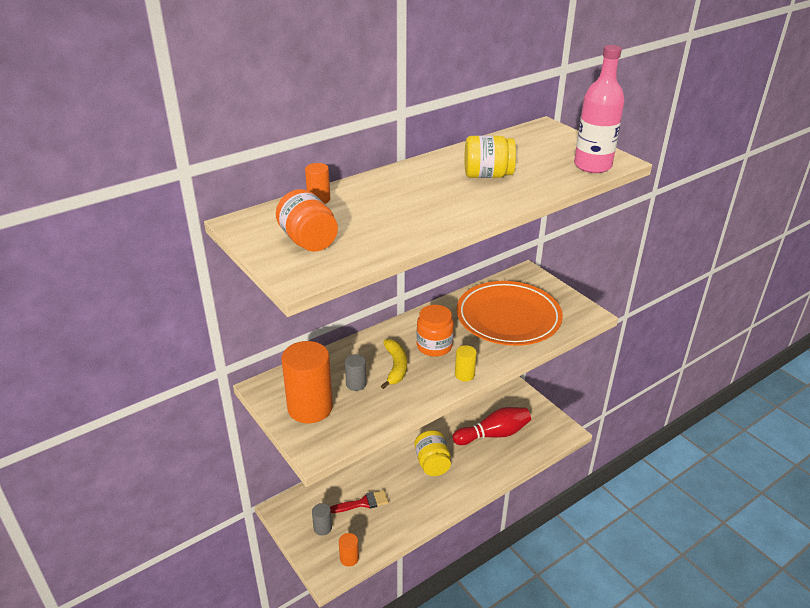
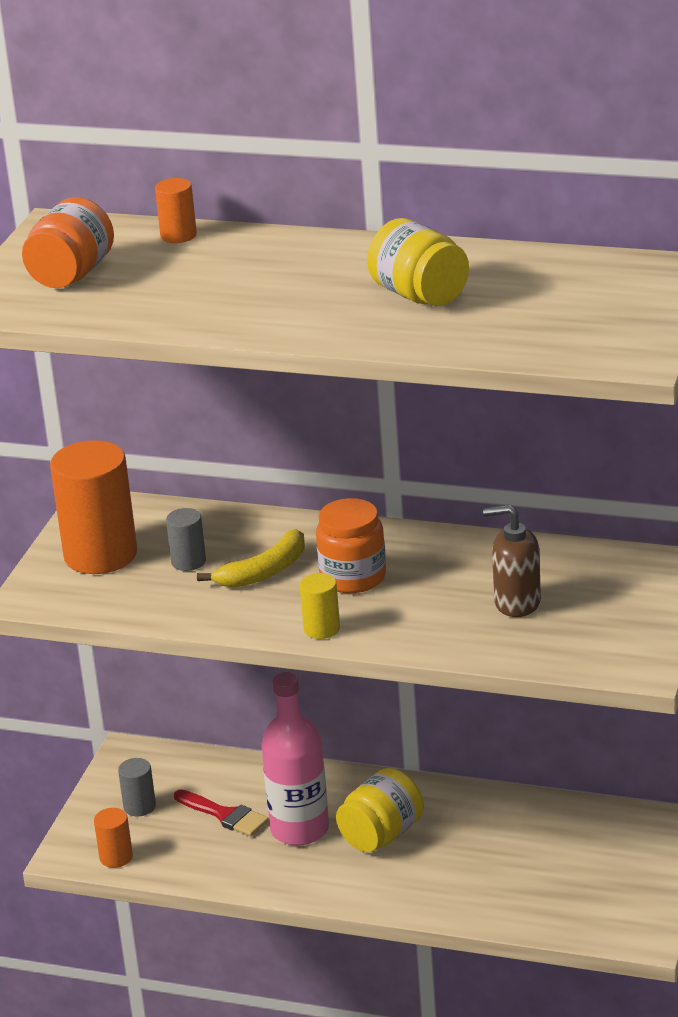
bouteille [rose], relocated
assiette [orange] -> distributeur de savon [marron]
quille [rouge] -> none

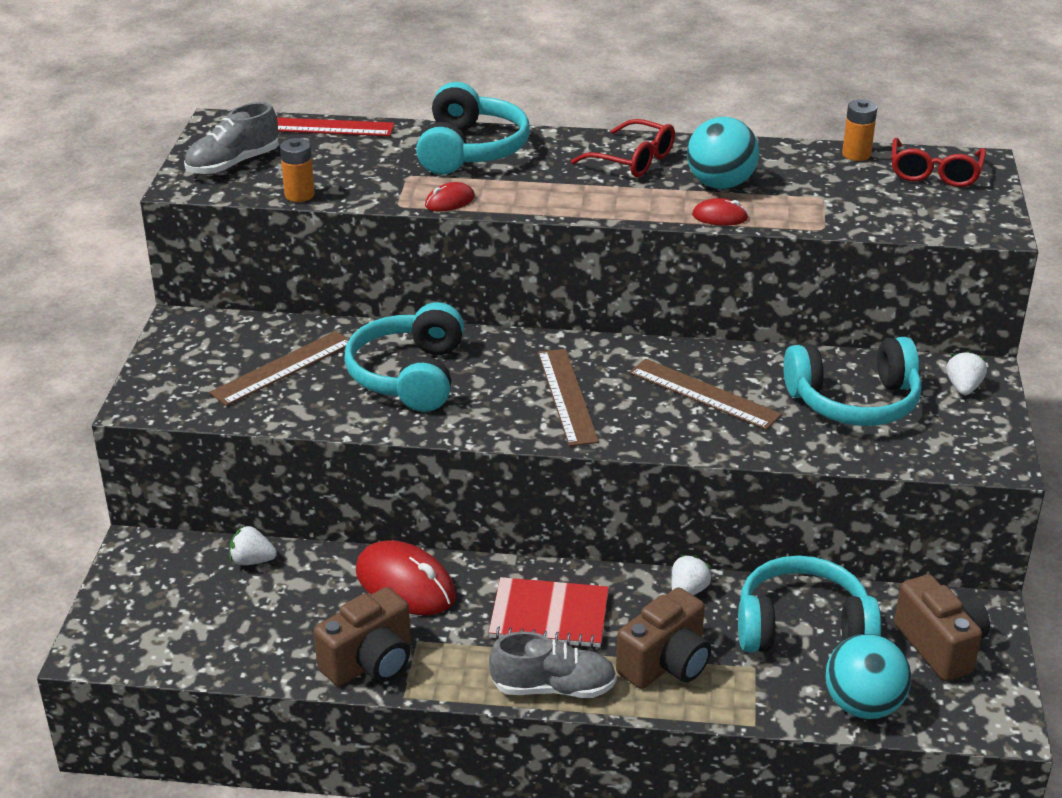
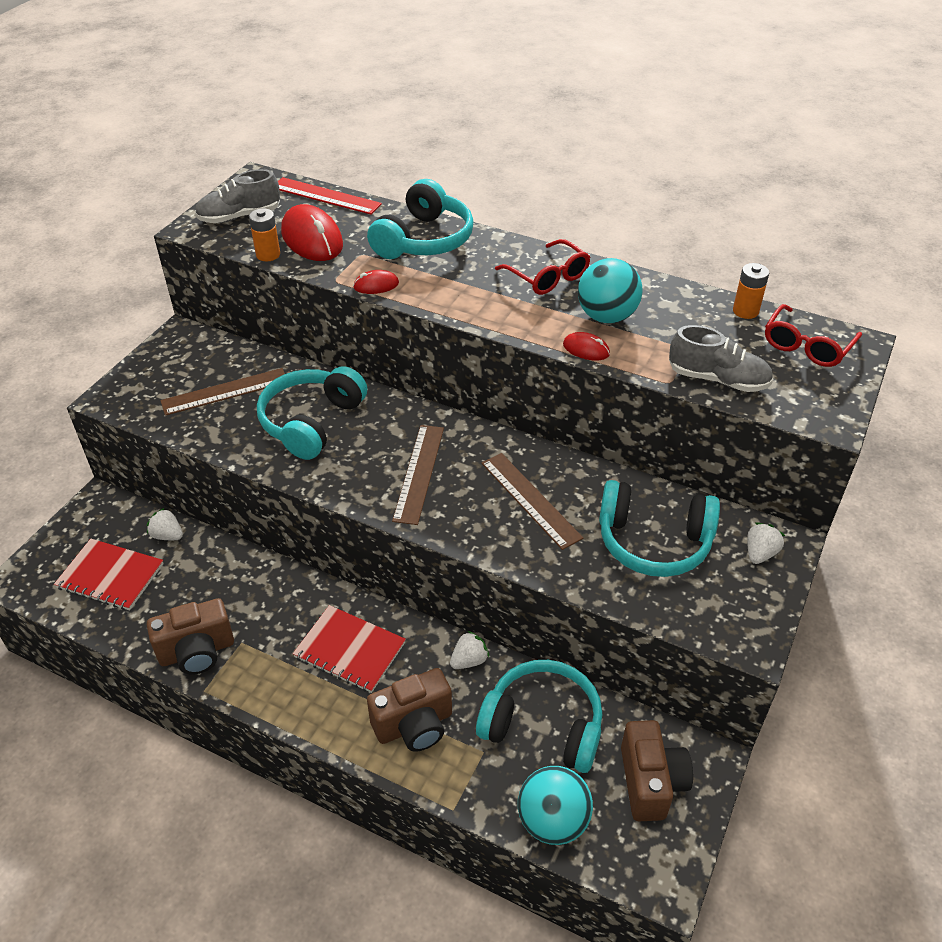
souris [rouge] (no. 1 from left), relocated
chaussure [gris] (no. 2 from left), relocated
none -> carnet [rouge] (no. 1 from left)

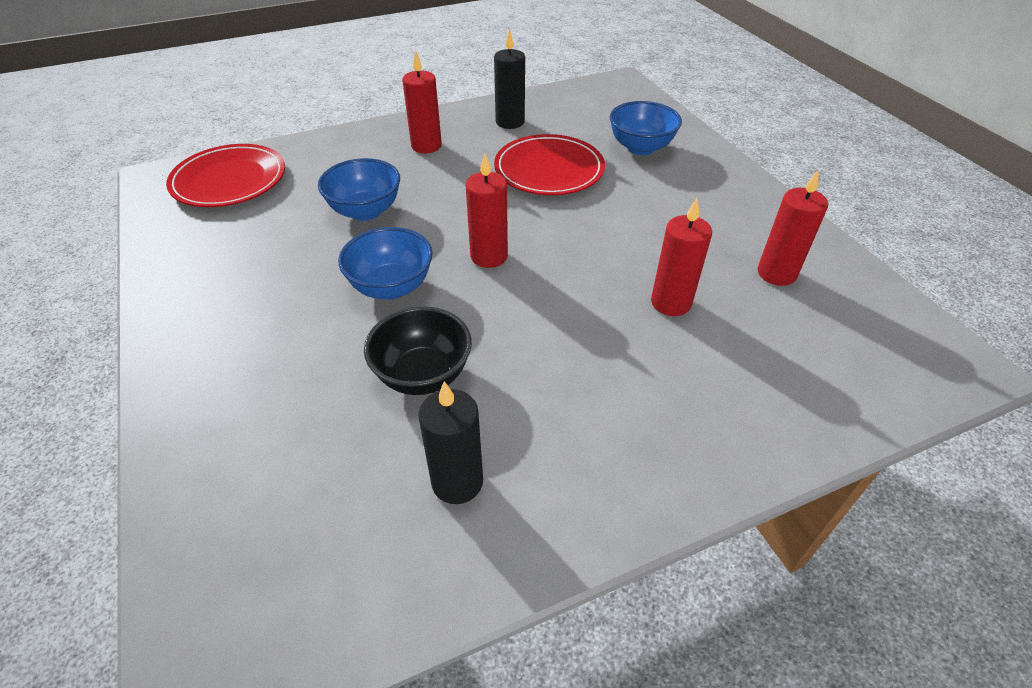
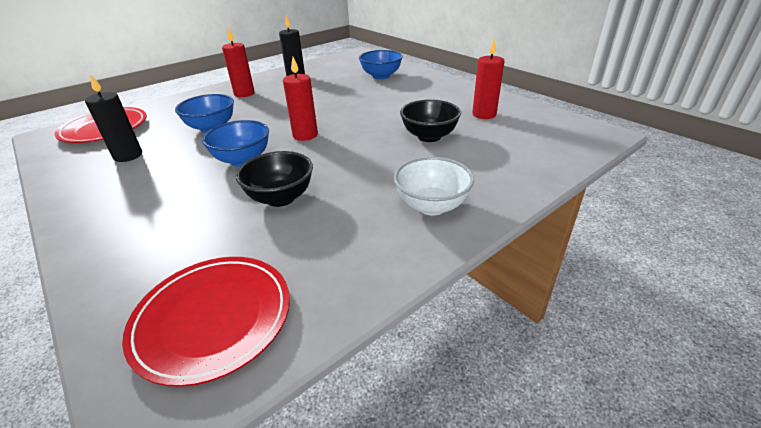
assiette [rouge] (no. 2 from left), relocated
bougie [rouge] (no. 3 from left) -> bol [noir] (no. 2 from left)
bougie [noir] (no. 1 from left), relocated
none -> bol [blanc]

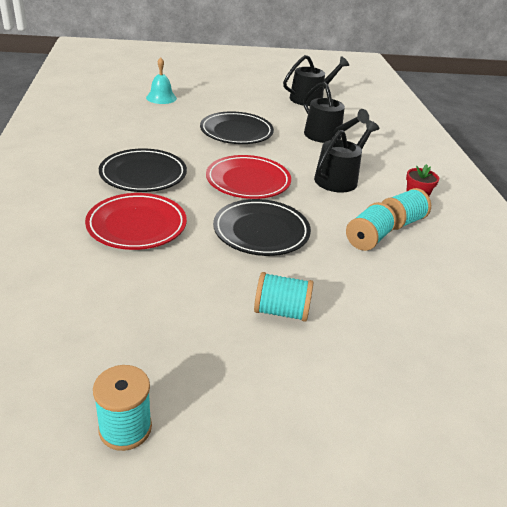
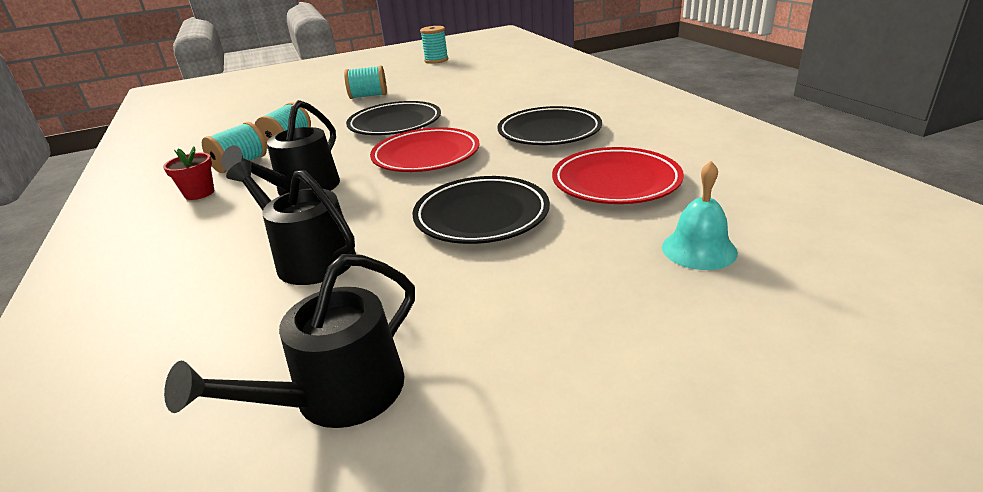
assiette [rouge] (no. 1 from left in the first image) -> assiette [rouge] (no. 2 from left), relocated

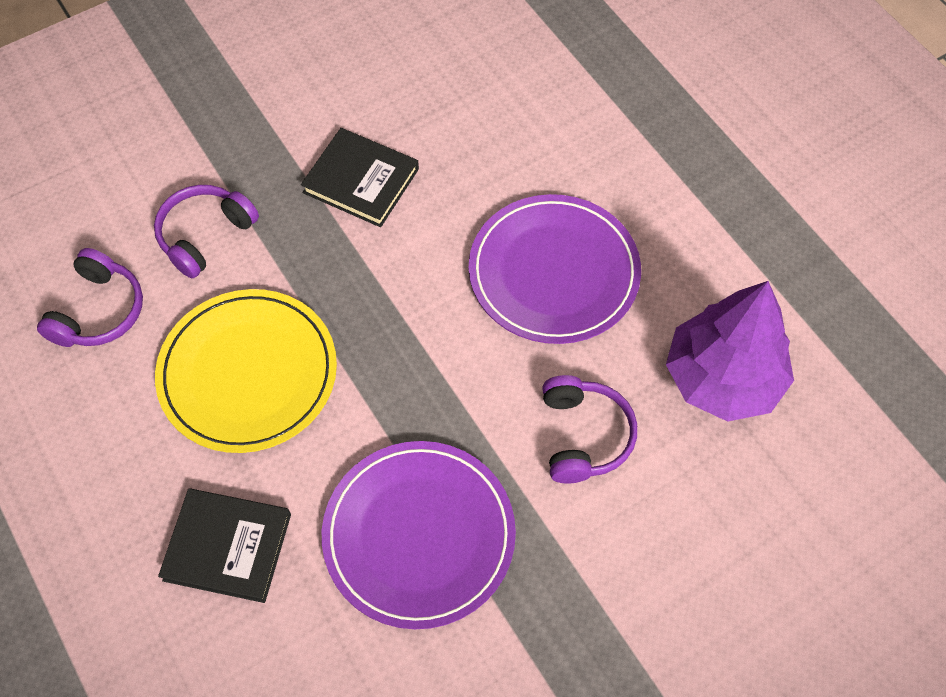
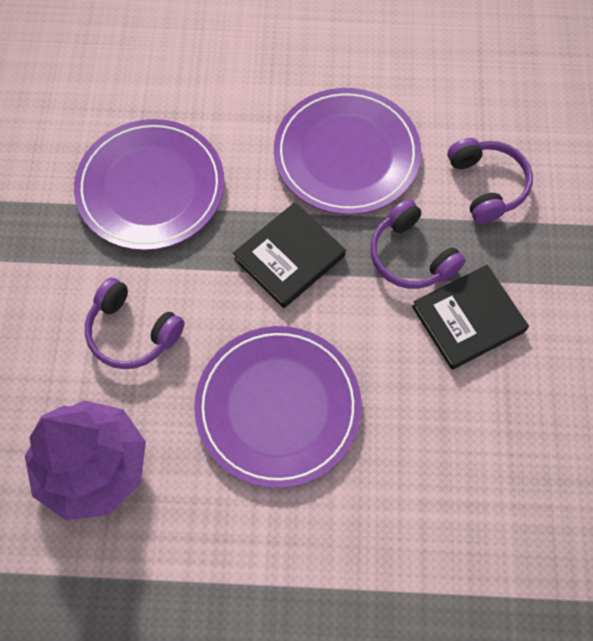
casque audio [violet] (no. 1 from left in the first image) -> casque audio [violet] (no. 2 from left), relocated
assiette [jaune] -> assiette [violet] (no. 3 from left)
livre [noir] (no. 1 from left), relocated

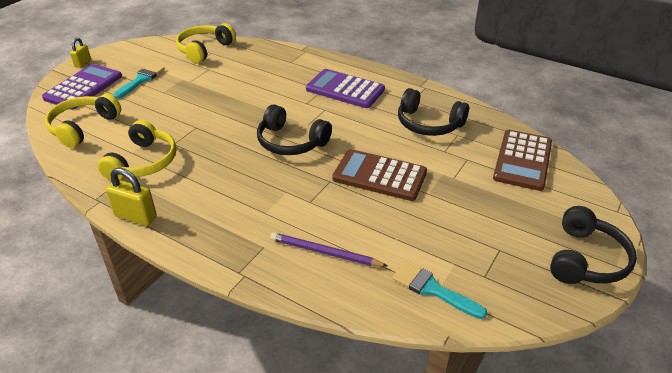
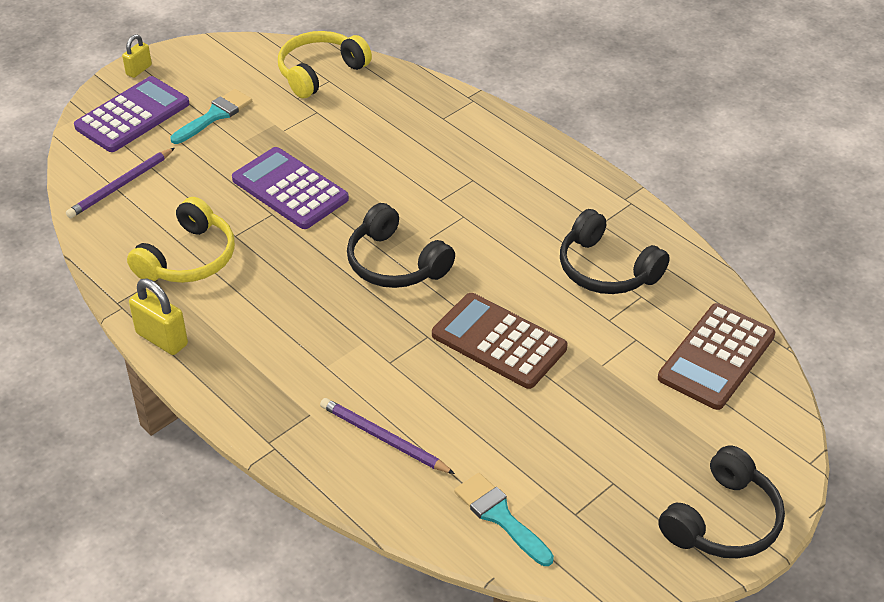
calculatrice [violet] (no. 2 from left), relocated
casque audio [jaune] (no. 1 from left) -> crayon [violet] (no. 1 from left)

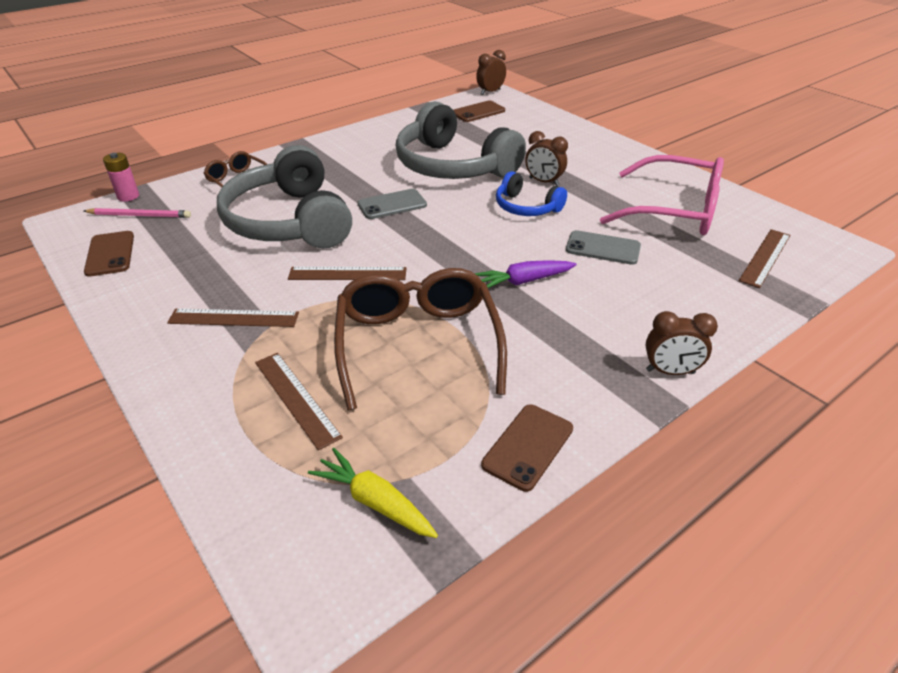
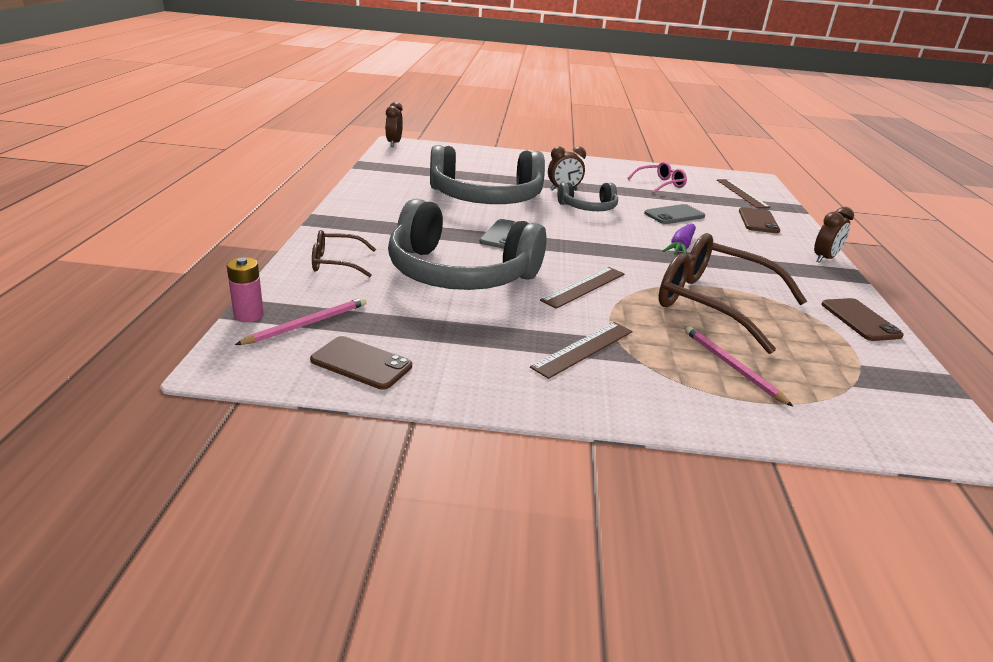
téléphone [marron] (no. 2 from left), relocated
lunettes [rose], x0.50
casque audio [bleu] -> casque audio [gris] (no. 3 from left)
règle [marron] (no. 2 from left) -> crayon [rose] (no. 2 from left)
carotte [jaune] -> none

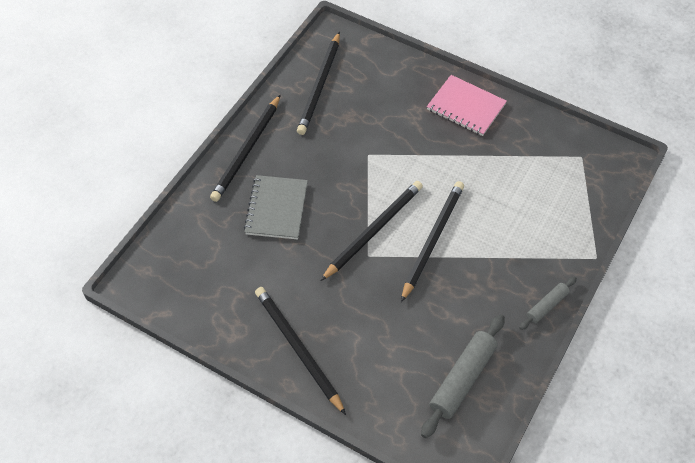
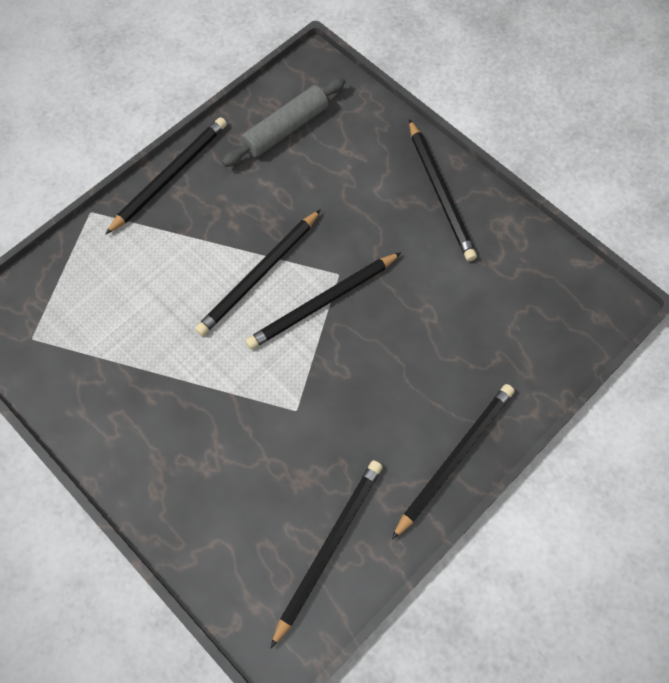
carnet [rose] -> none
carnet [gris] -> none
rouleau à pâtisserie [gris] (no. 2 from left) -> crayon [noir] (no. 1 from left)

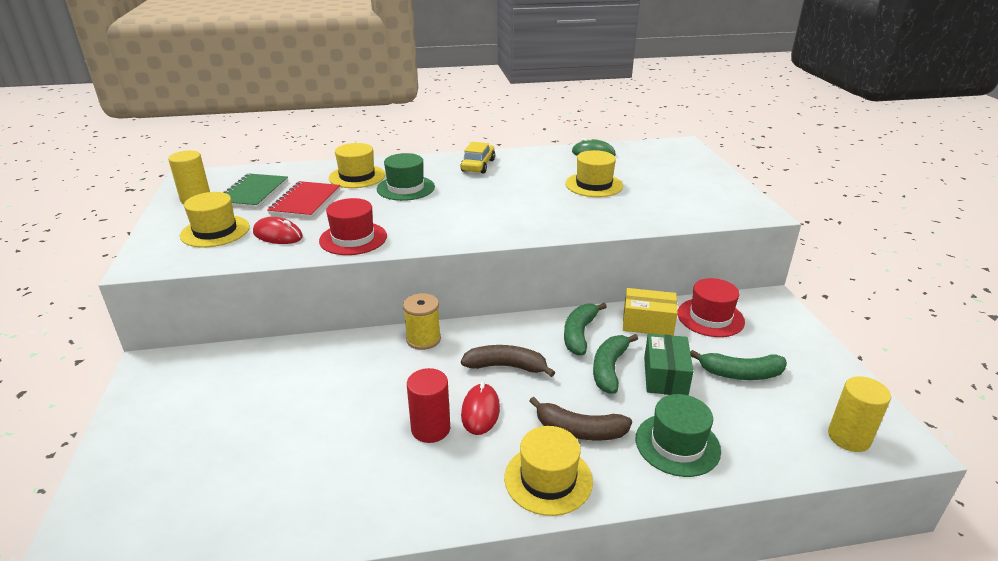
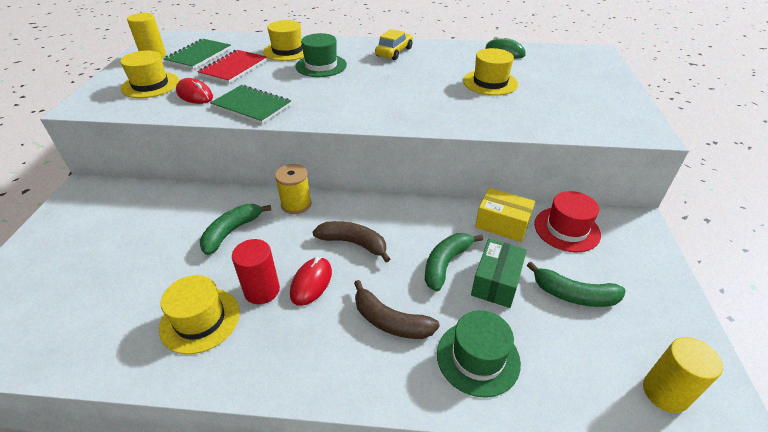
chapeau [rouge] (no. 1 from left) -> carnet [vert] (no. 2 from left)
banane [vert] (no. 1 from left), relocated
chapeau [jaune] (no. 3 from left in the first image) -> chapeau [jaune] (no. 2 from left), relocated

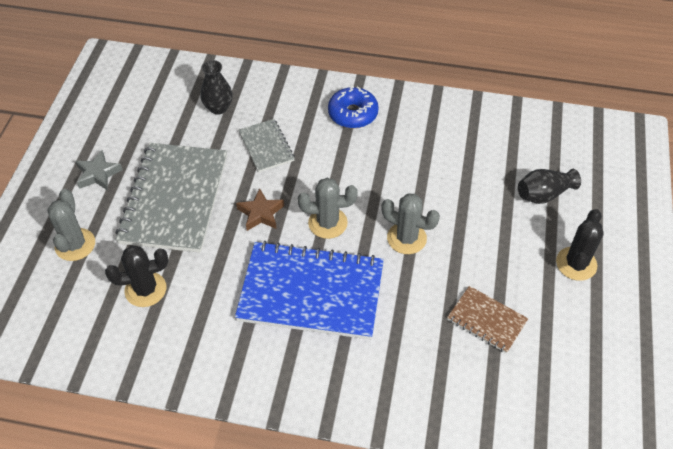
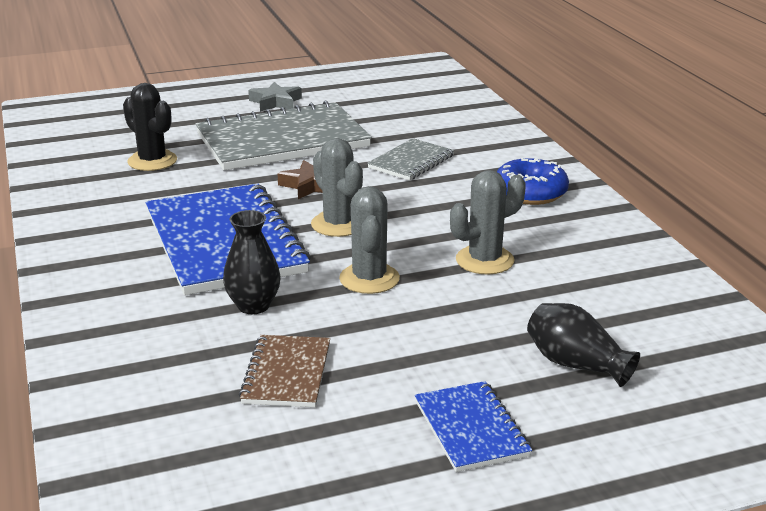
vase [noir] (no. 1 from left), relocated
cactus [gris] (no. 1 from left in the first image) -> cactus [gris] (no. 3 from left), relocated
cactus [noir] (no. 2 from left) -> carnet [bleu] (no. 2 from left)

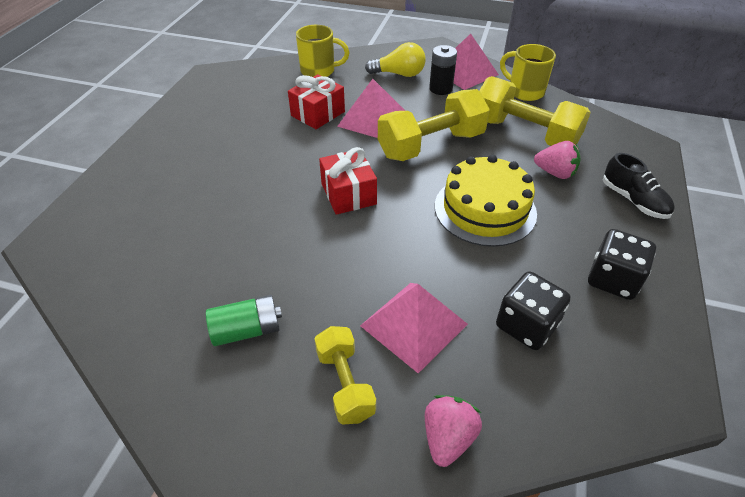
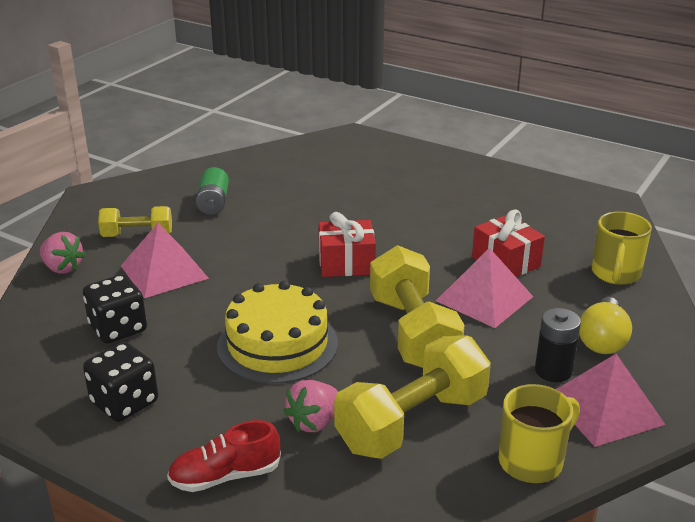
chaussure [noir] -> chaussure [rouge]

